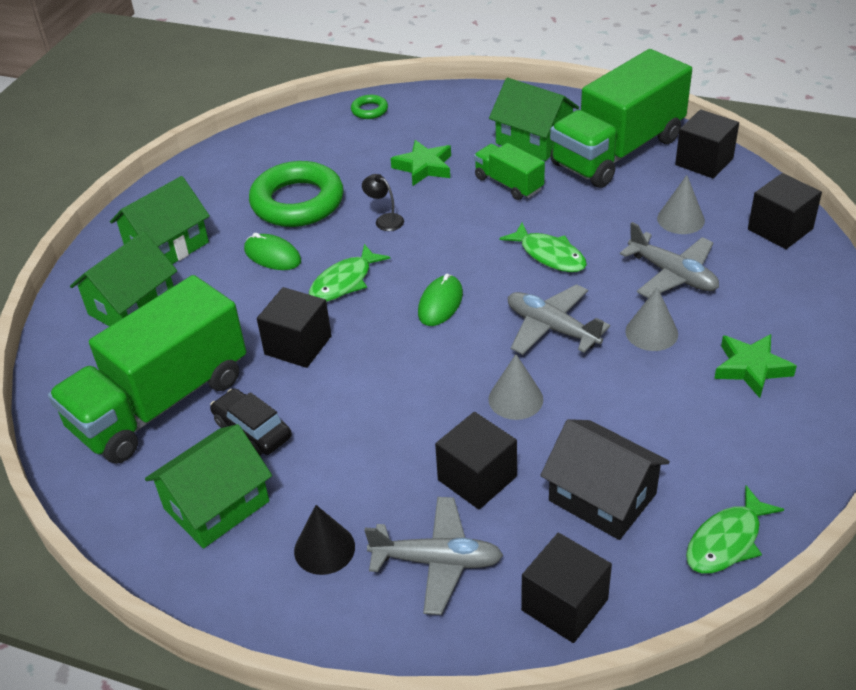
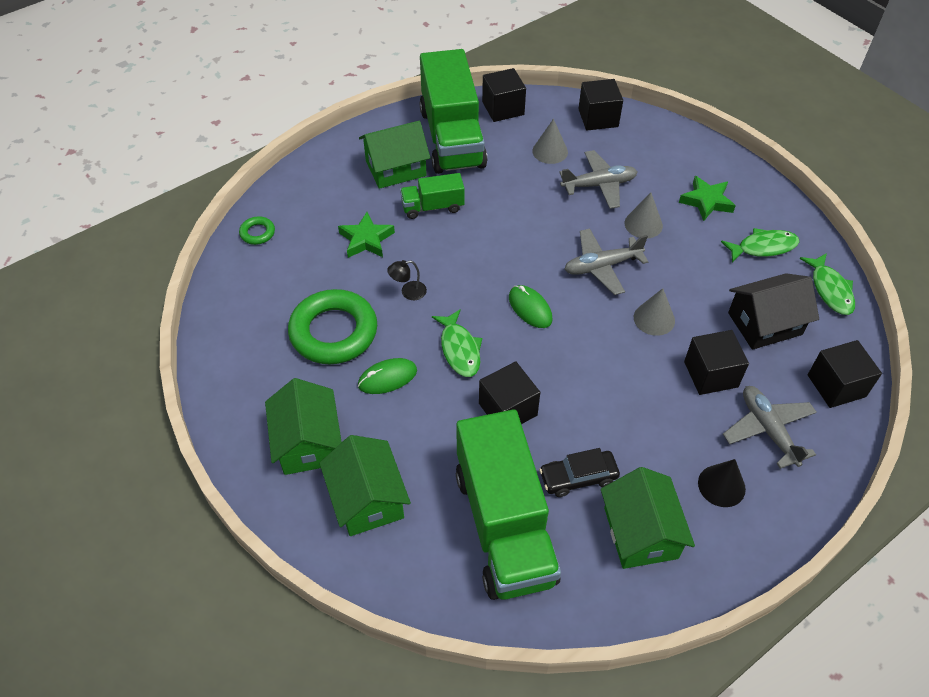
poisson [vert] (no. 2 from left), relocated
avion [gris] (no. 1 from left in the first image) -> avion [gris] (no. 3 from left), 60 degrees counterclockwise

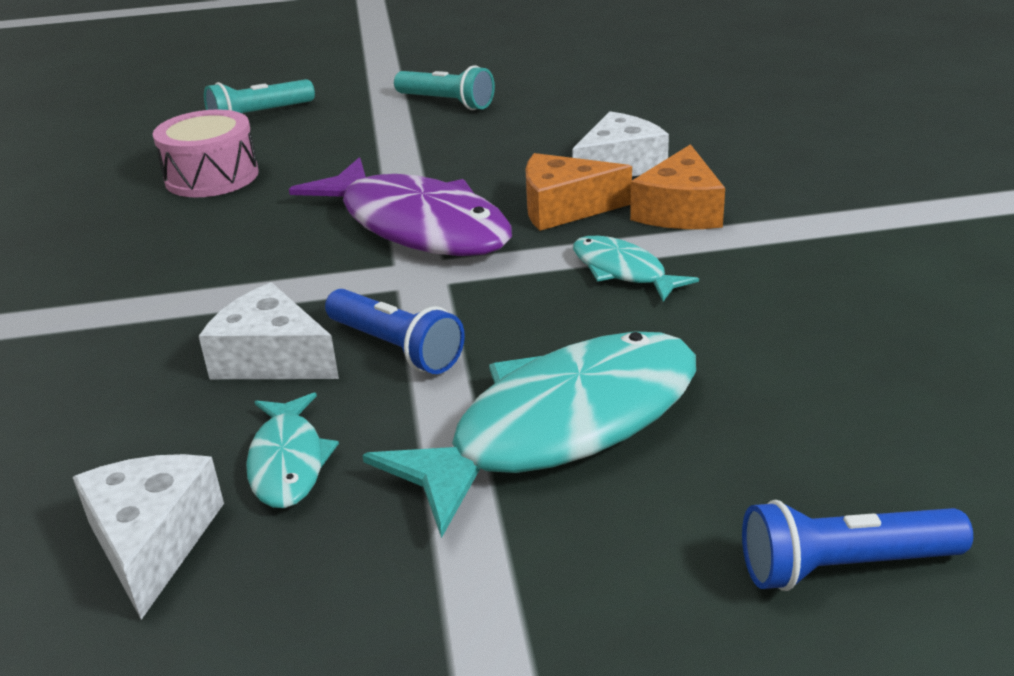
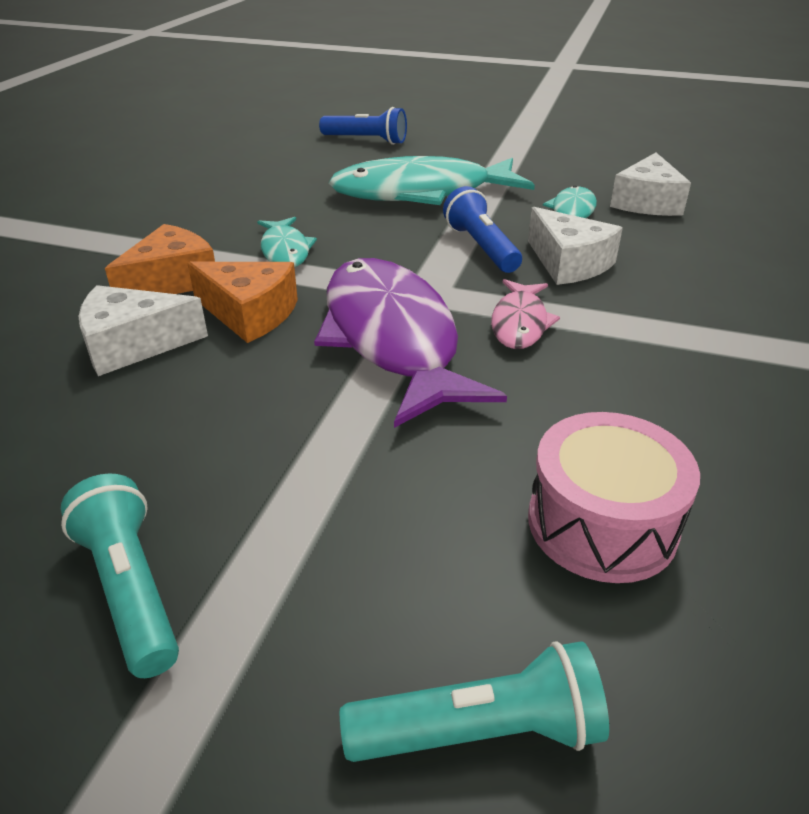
none -> poisson [rose]

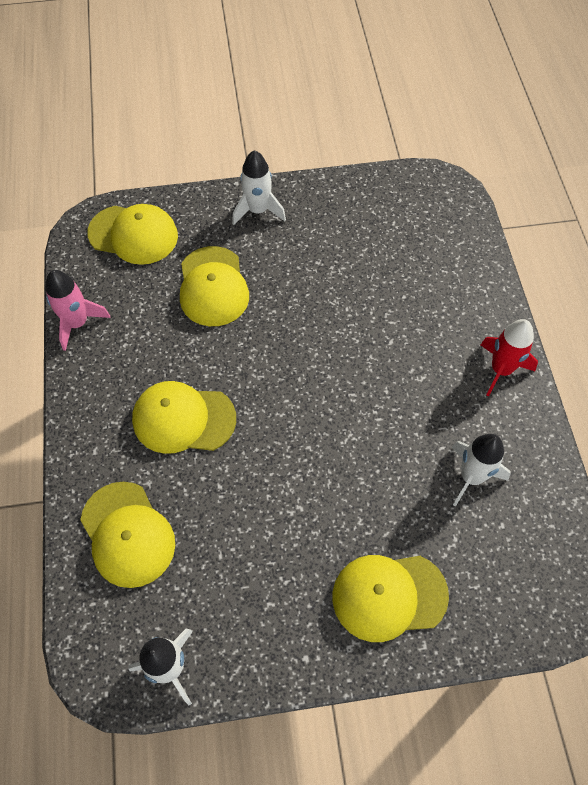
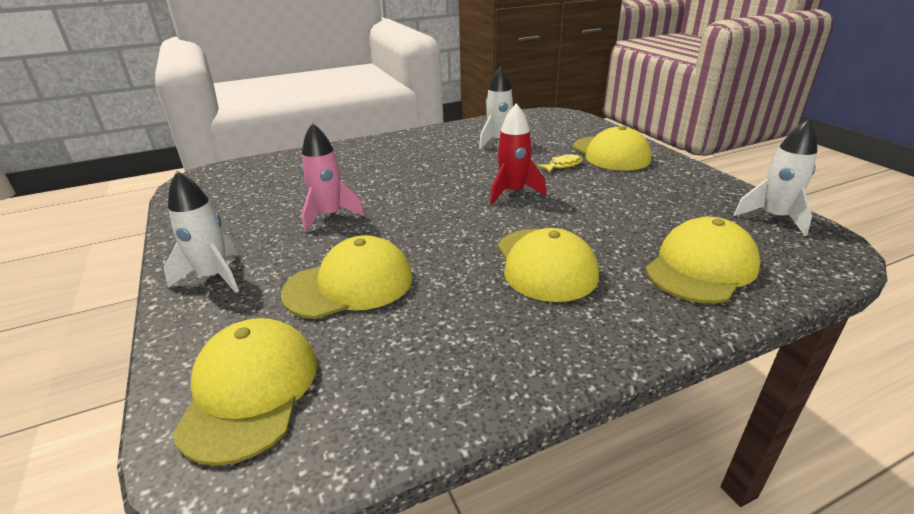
fusée [rose], relocated
fusée [rouge], relocated
none -> poisson [jaune]

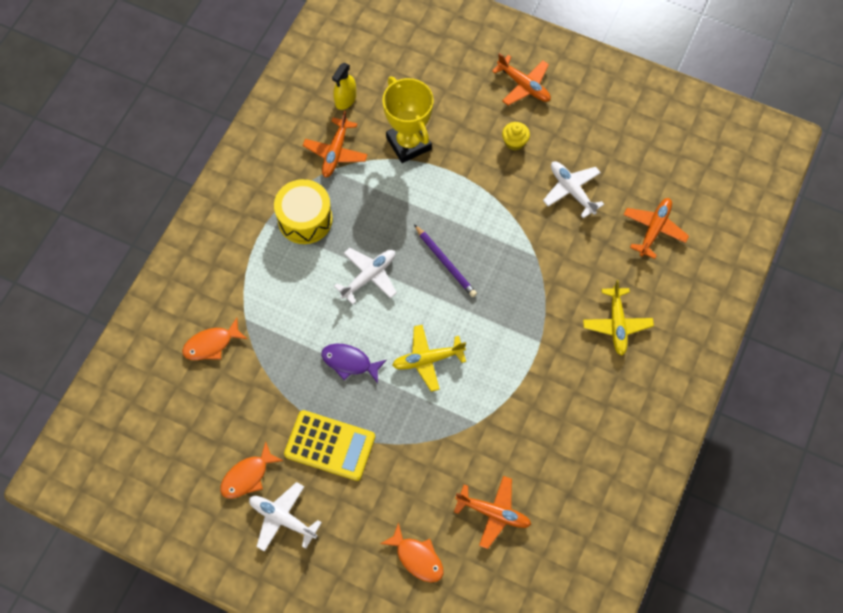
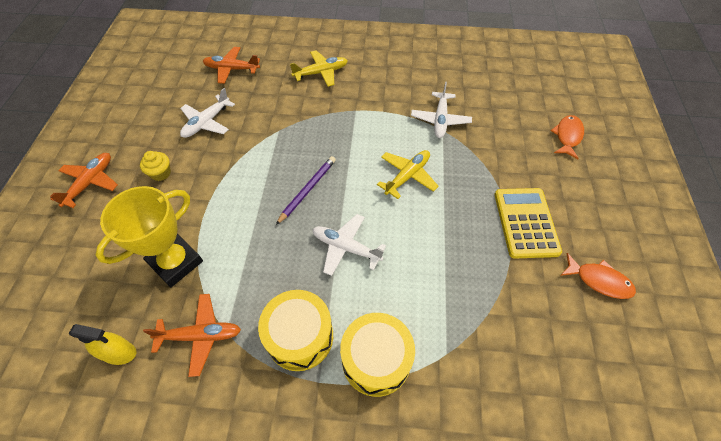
poisson [orange] (no. 1 from left) -> none
avion [jaune] (no. 1 from left in the first image) -> avion [jaune] (no. 2 from left), 105 degrees counterclockwise
poisson [violet] -> none
avion [orange] (no. 2 from left) -> none
avion [blanc] (no. 1 from left in the first image) -> avion [blanc] (no. 3 from left), relocated
none -> tambour [jaune] (no. 2 from left)

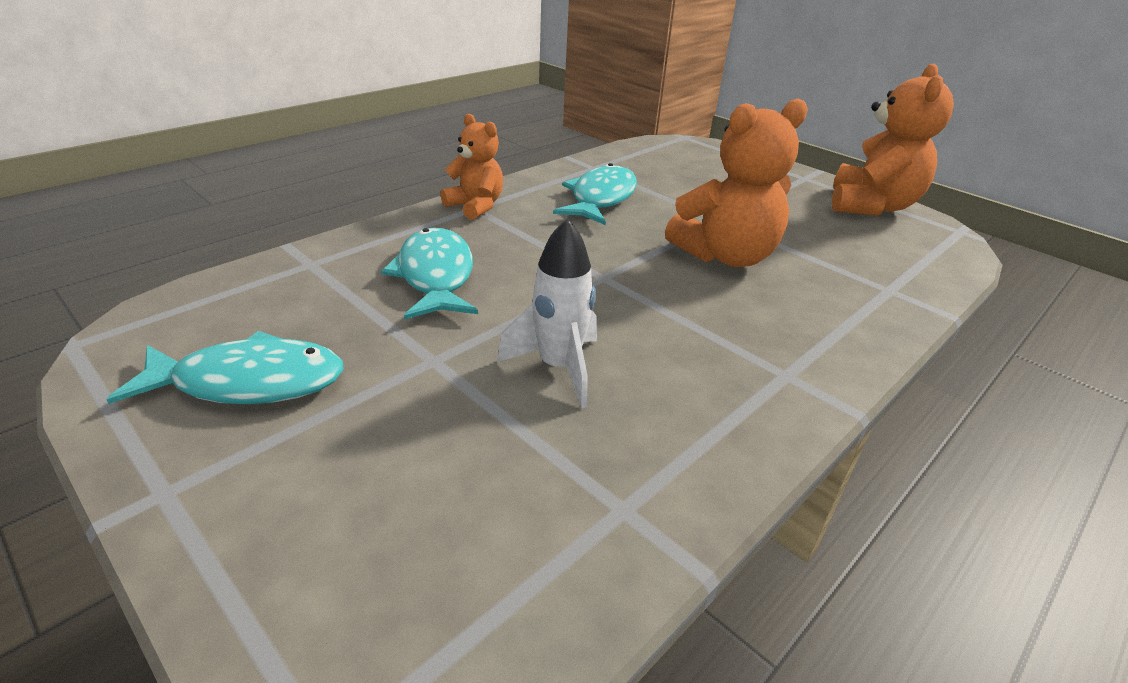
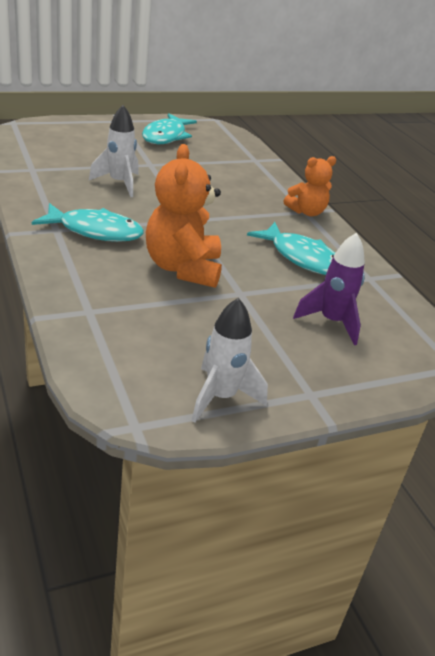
ours en peluche [orange] (no. 3 from left) -> fusée [blanc] (no. 2 from left)
poisson [turquoise] (no. 2 from left in the first image) -> poisson [turquoise] (no. 1 from left), relocated
none -> fusée [violet]

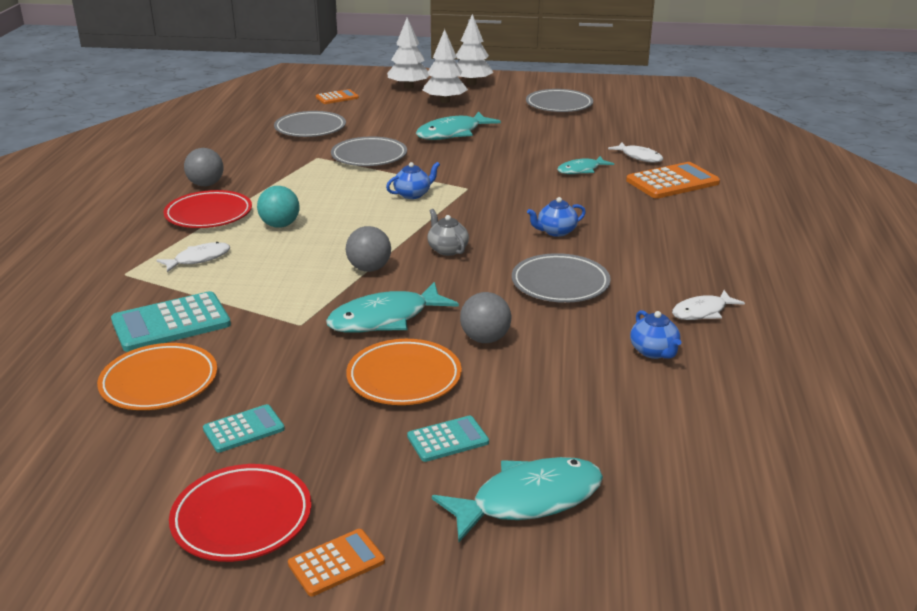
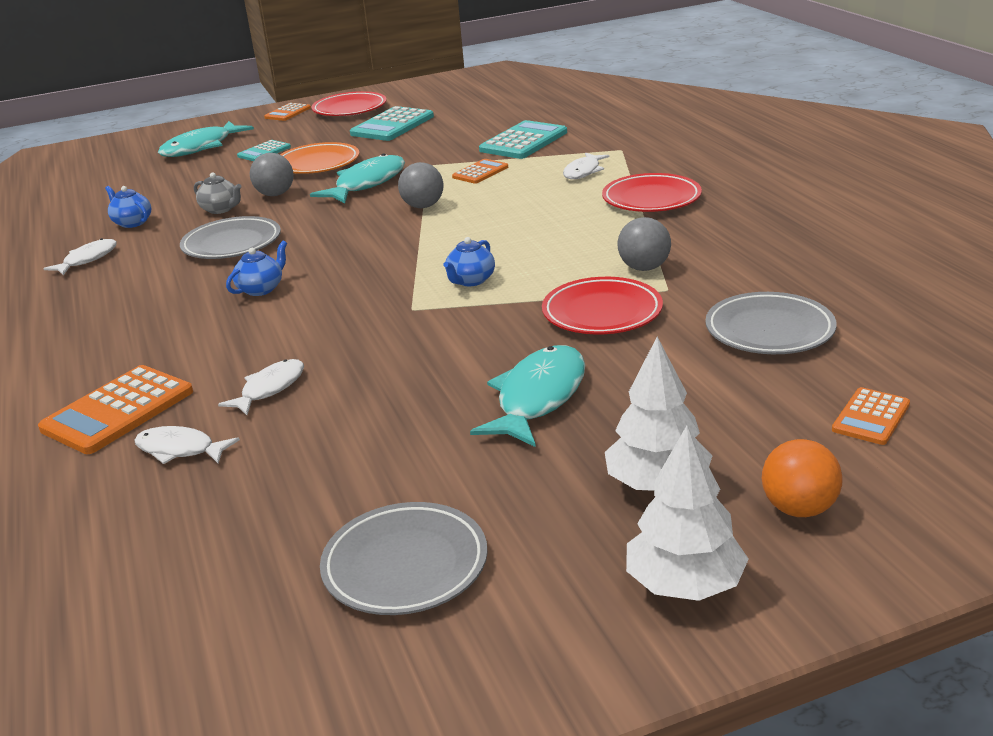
arbre [blanc] (no. 1 from left) -> balle [orange]
assiette [gris] (no. 2 from left) -> assiette [rouge] (no. 2 from left)
balle [gris] (no. 1 from left in the first image) -> balle [gris] (no. 3 from left), relocated
poisson [turquoise] (no. 4 from left) -> poisson [blanc] (no. 3 from left)
balle [turquoise] -> none
théière [gris], relocated
assiette [orange] (no. 1 from left) -> none
calculatrice [turquoise] (no. 2 from left), x1.74
none -> calculatrice [orange] (no. 3 from left)

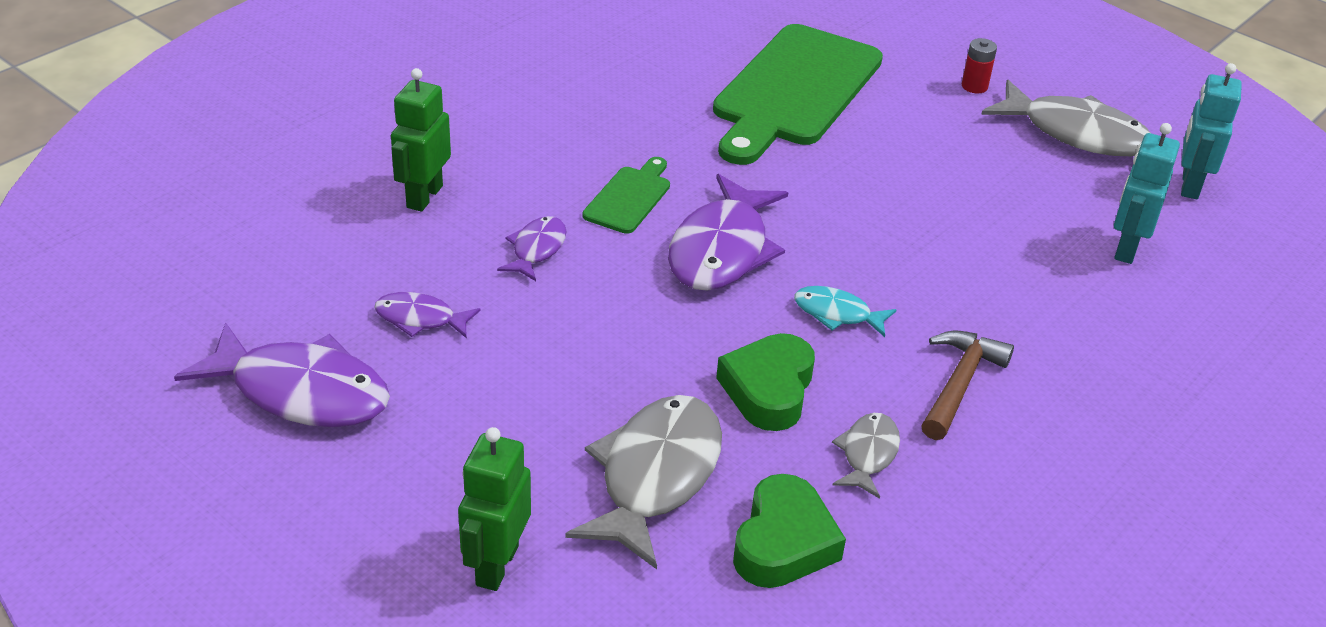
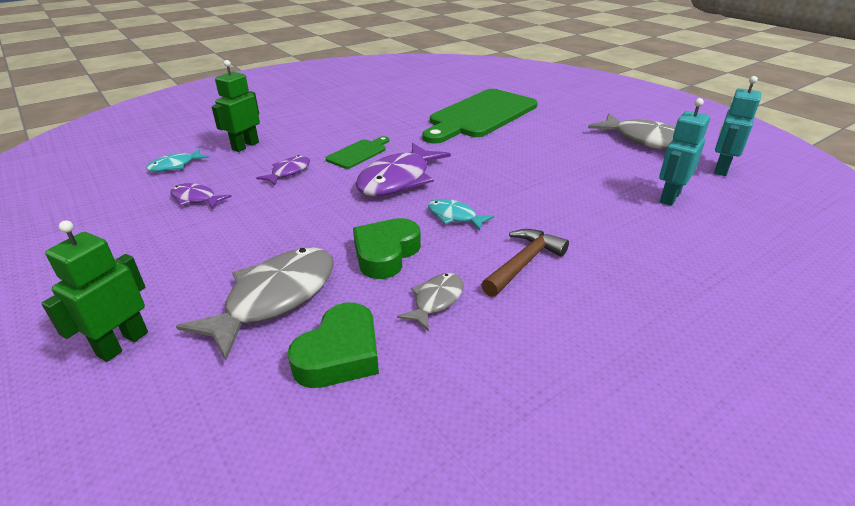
pile [rouge] -> none
poisson [violet] (no. 1 from left) -> none
none -> poisson [turquoise] (no. 1 from left)

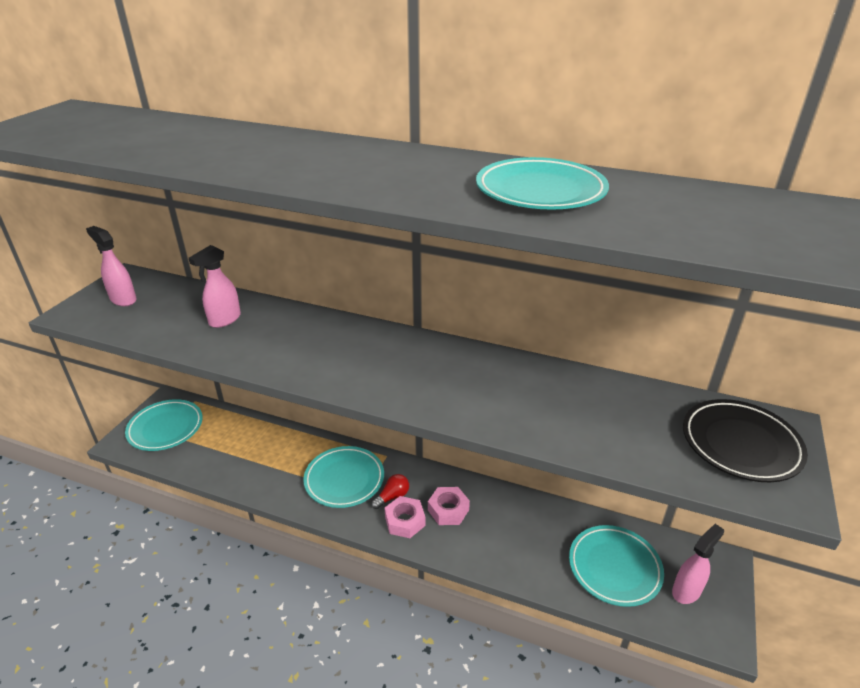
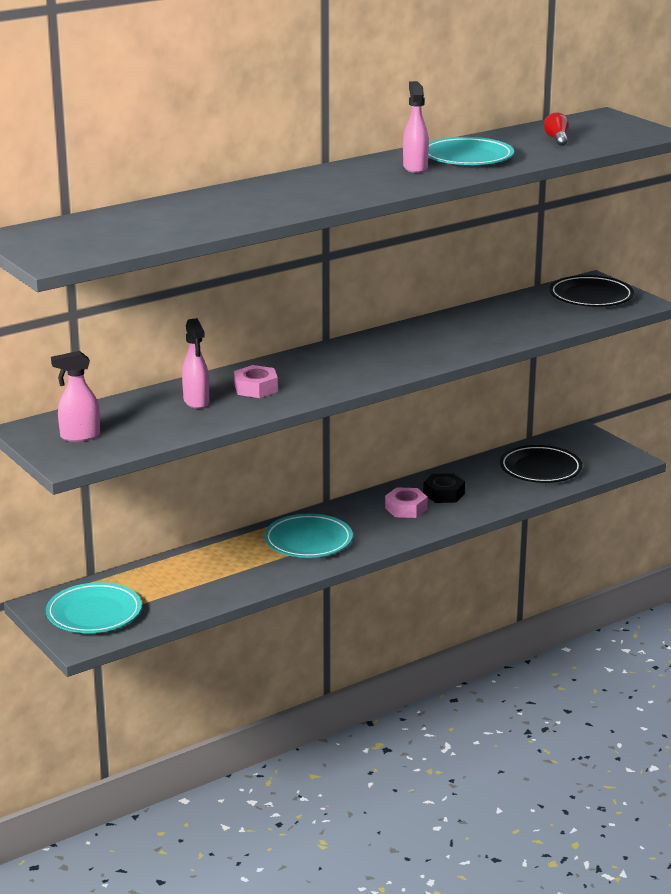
ampoule [rouge], relocated
écrou [rose] (no. 1 from left), relocated
vaporisateur [rose] (no. 3 from left), relocated
assiette [turquoise] (no. 4 from left) -> assiette [noir] (no. 1 from left)
none -> écrou [noir]

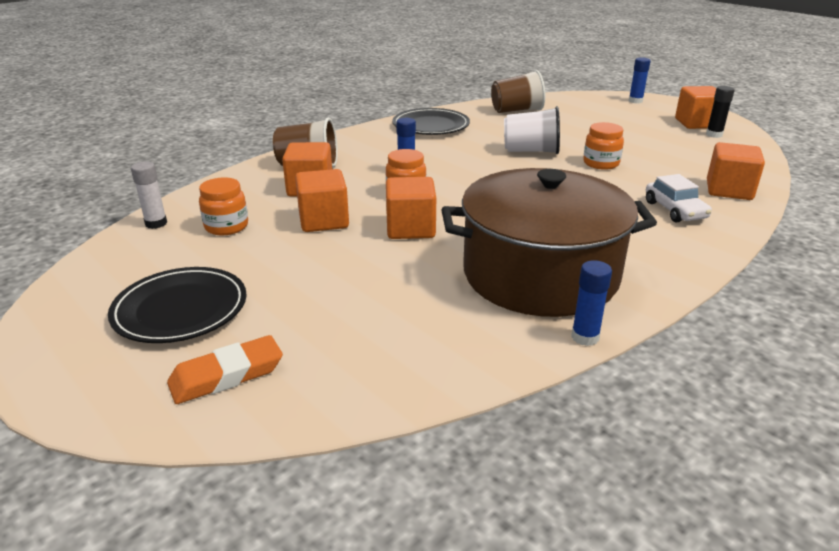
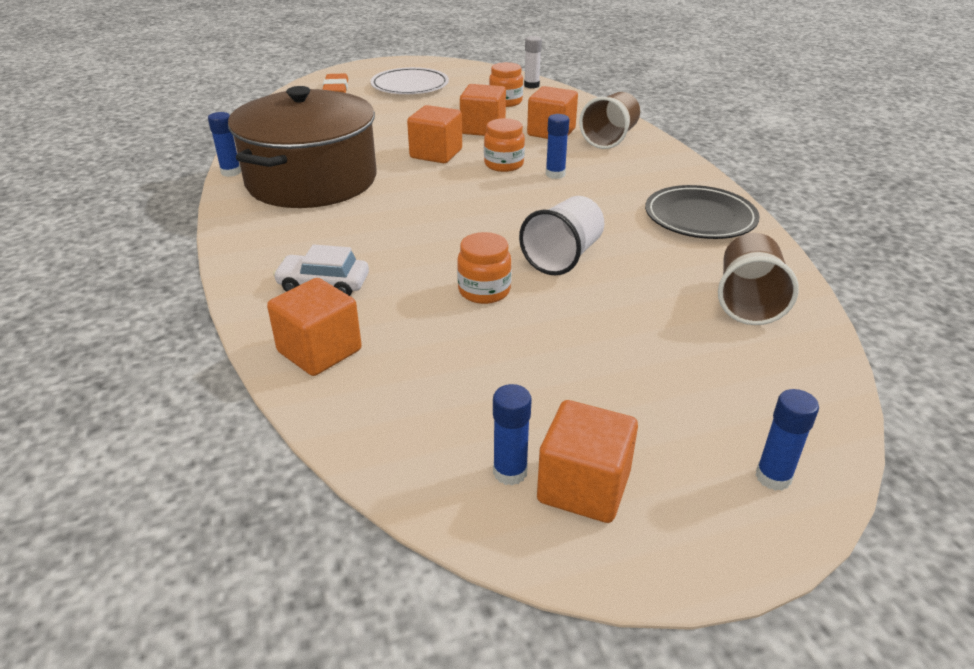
bâton de colle [noir] -> bâton de colle [bleu] (no. 2 from left)
assiette [noir] (no. 1 from left) -> assiette [blanc]

